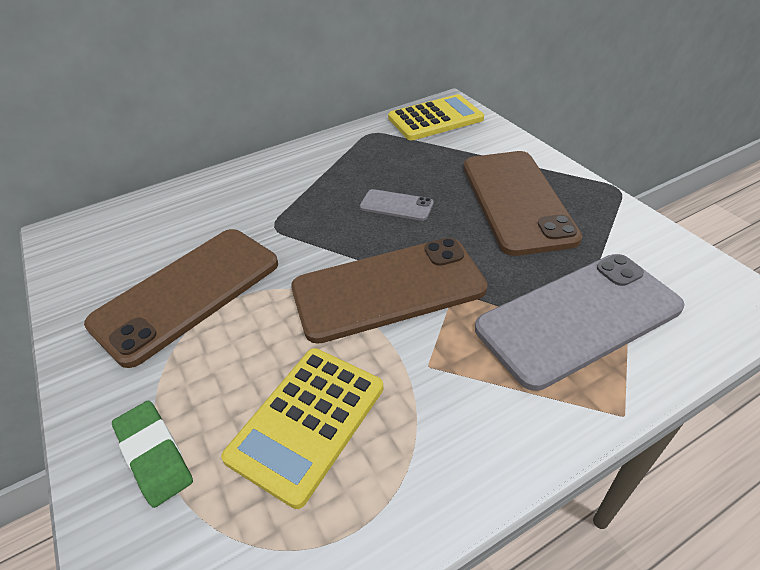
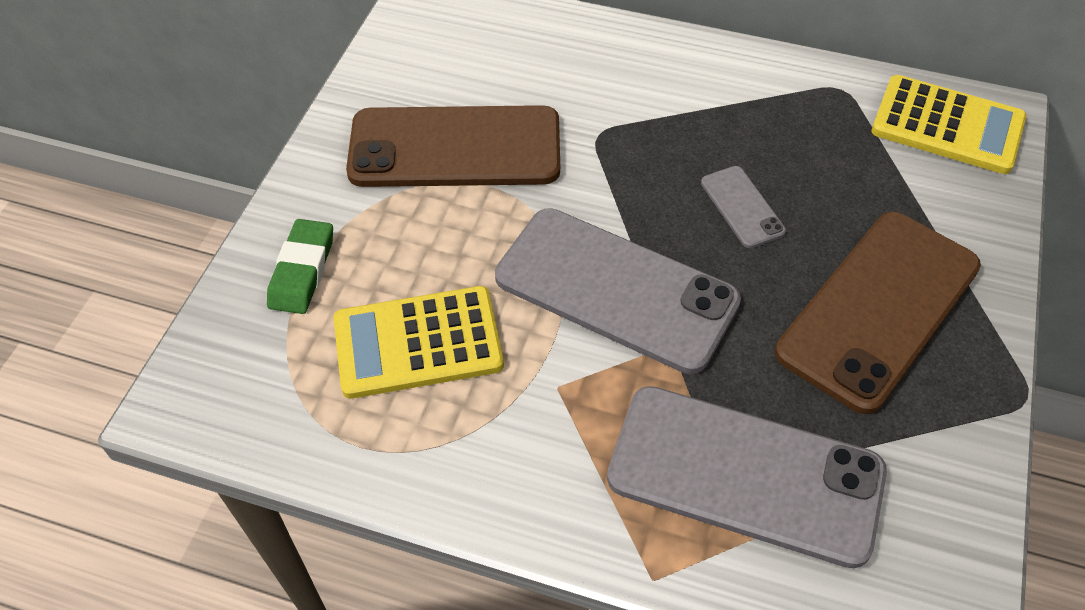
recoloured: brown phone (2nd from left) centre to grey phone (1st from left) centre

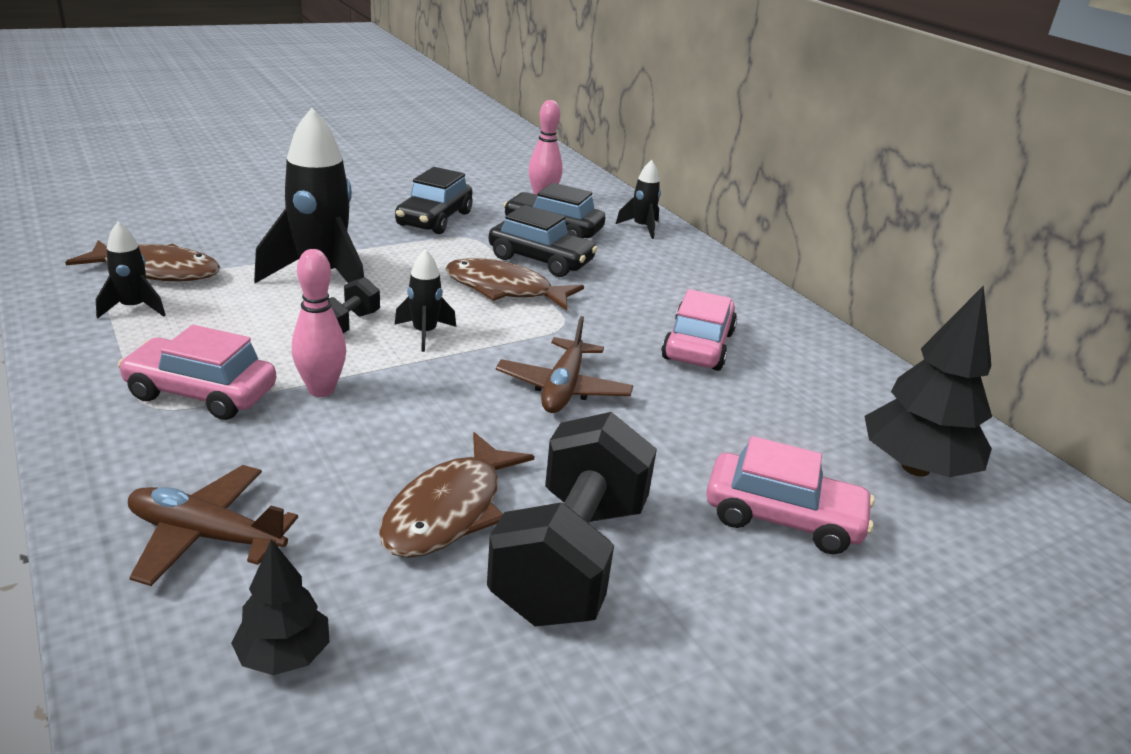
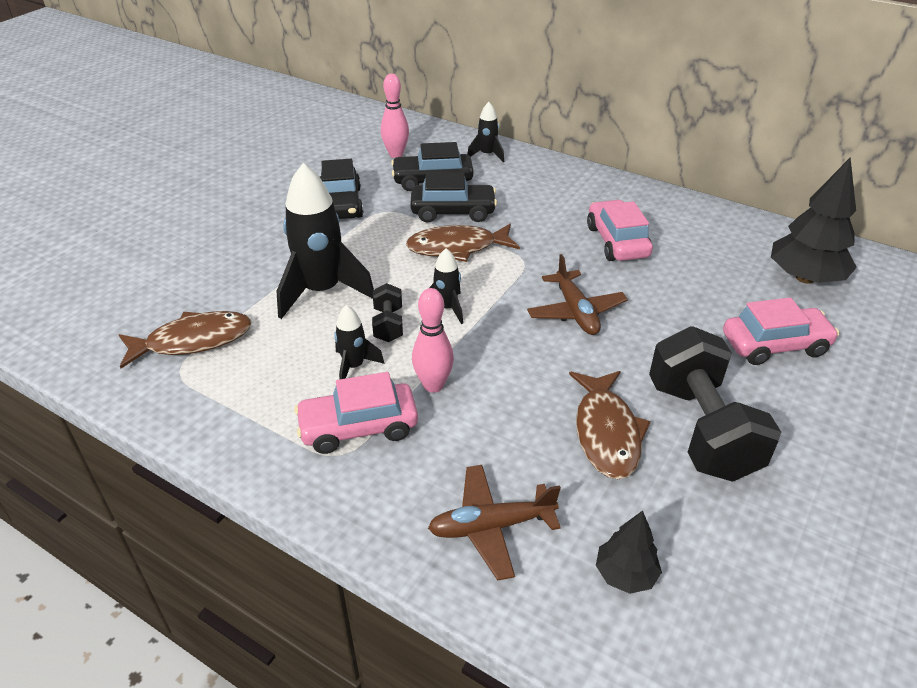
moved: black rocket (1st from left in the first image) middle left to black rocket (2nd from left) centre

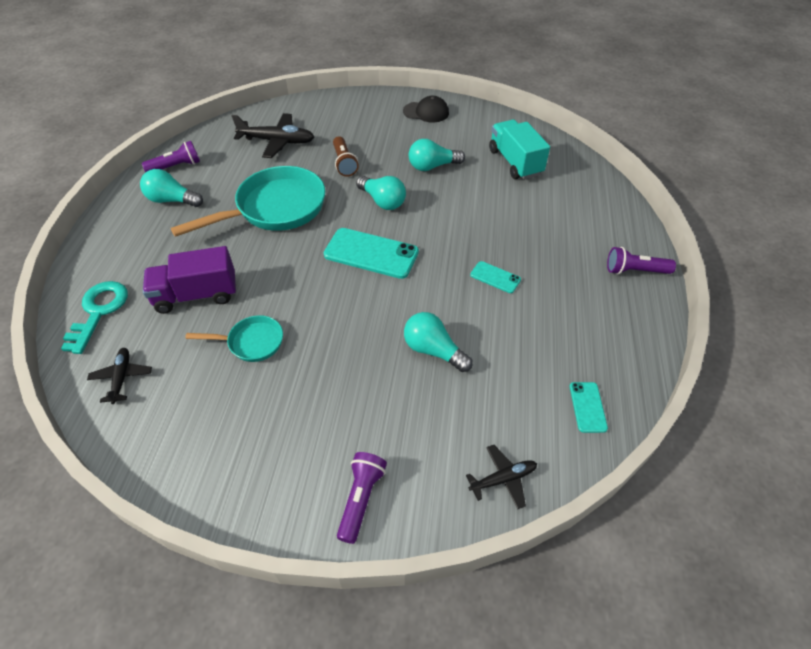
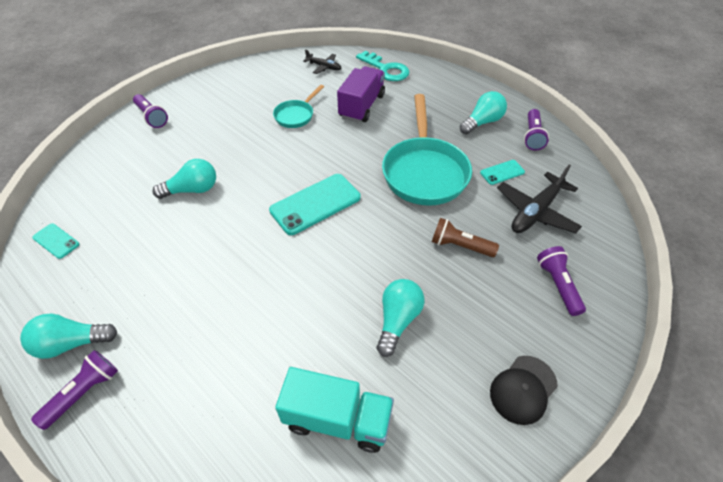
removed: black plane (3rd from left) bottom centre
added: purple flashlight (4th from left) middle right
moved: turquoise light bulb (2nd from left in the first image) top centre to turquoise light bulb (1st from left) bottom left; turquoise phone (2nd from left in the first image) centre to turquoise phone (3rd from left) middle right

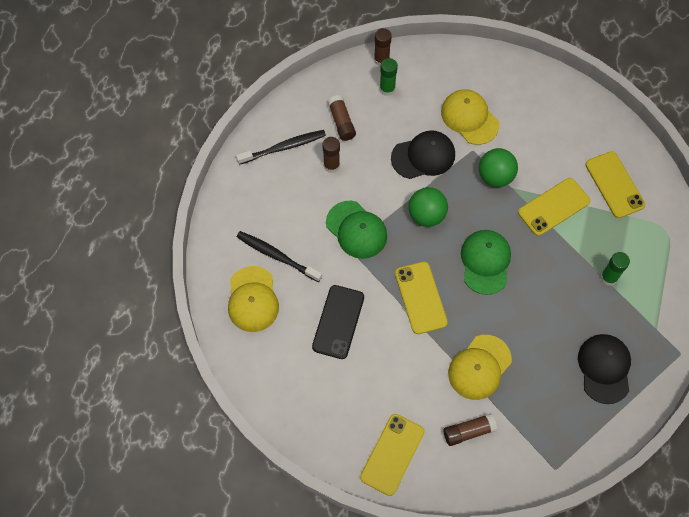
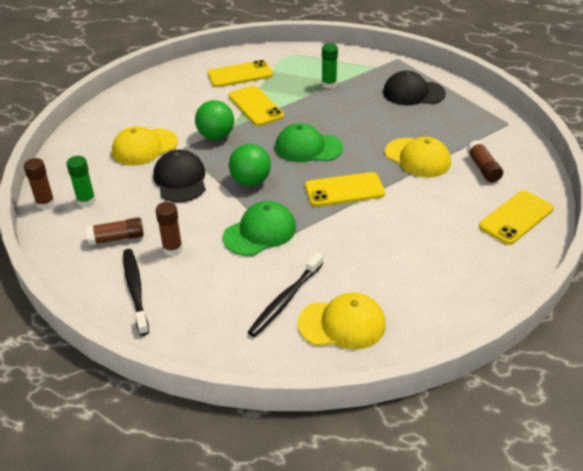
removed: black phone centre
turned: yellow phone (1st from left in the first image) bottom centre = middle right 75 degrees counterclockwise

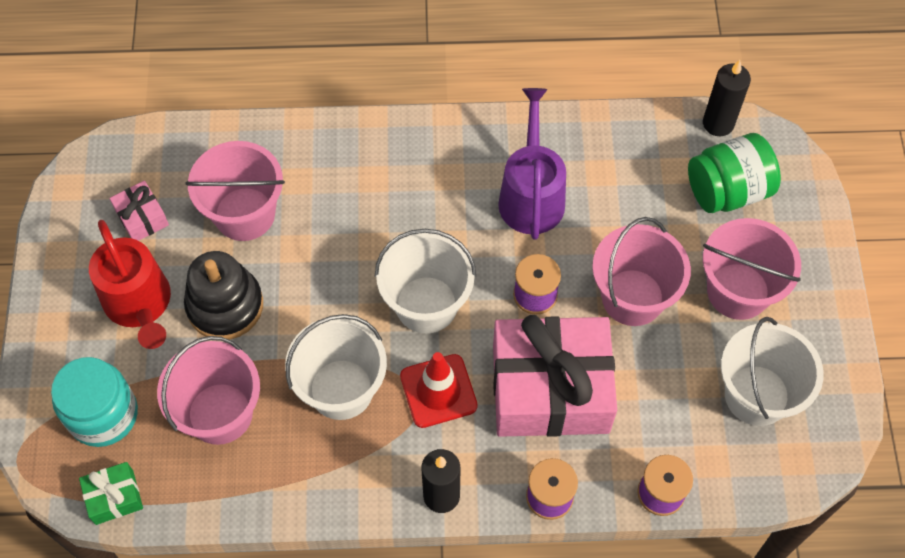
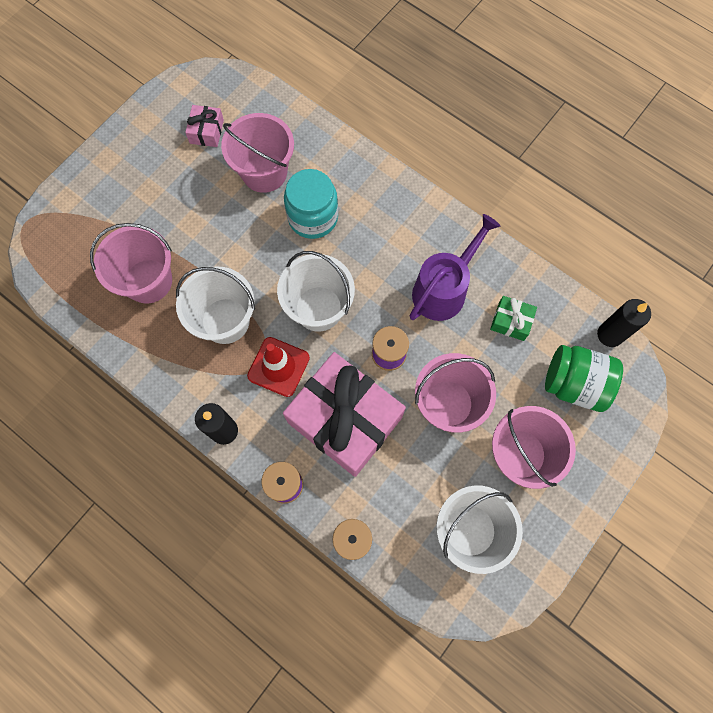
removed: red watering can middle left; black stacking toy middle left
moved: turquoise jar bottom left to top centre; green gift bottom left to middle right

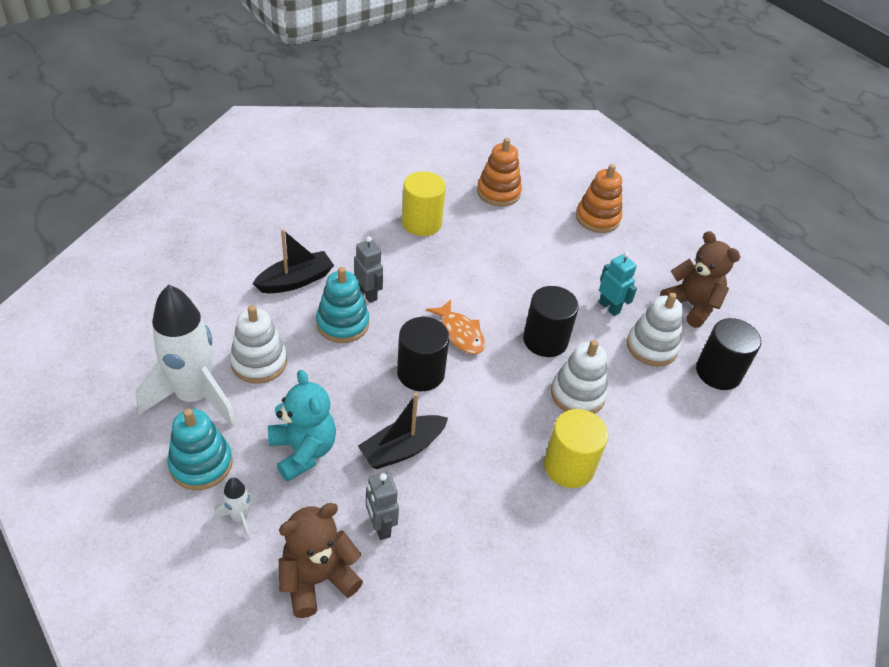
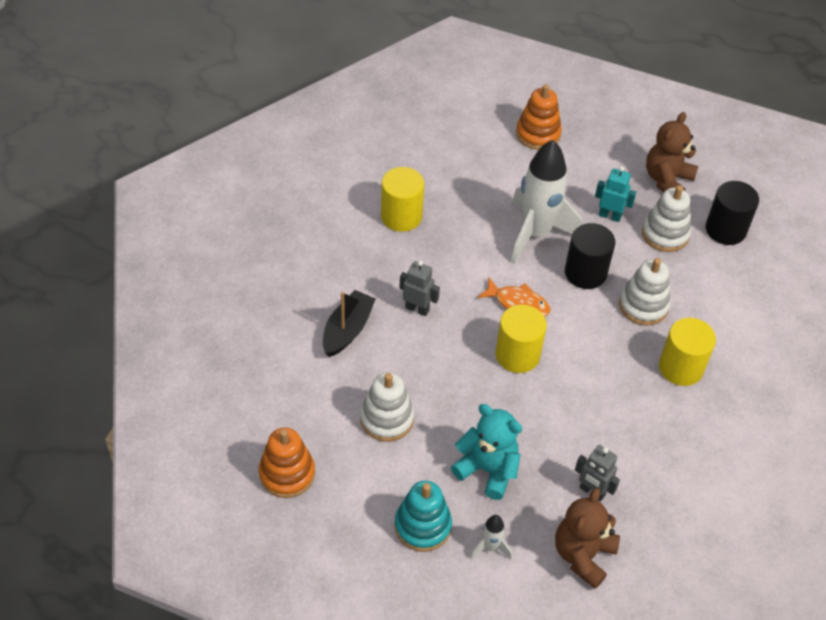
removed: turquoise stacking toy (2nd from left) centre; black boat (2nd from left) centre
moved: orange stacking toy (1st from left) top centre to bottom centre; white rocket (1st from left in the first image) middle left to white rocket (2nd from left) top centre
recoloured: black cylinder (1st from left) centre to yellow cylinder (2nd from left) centre
turned: brown teddy bear (2nd from left) middle right = top right 75 degrees counterclockwise

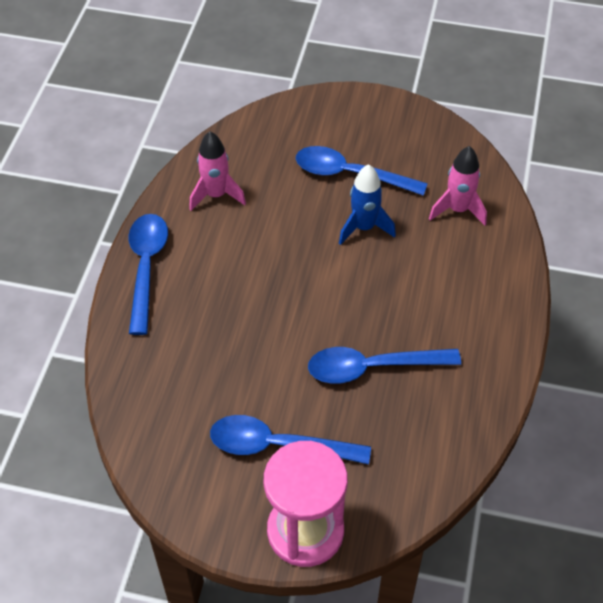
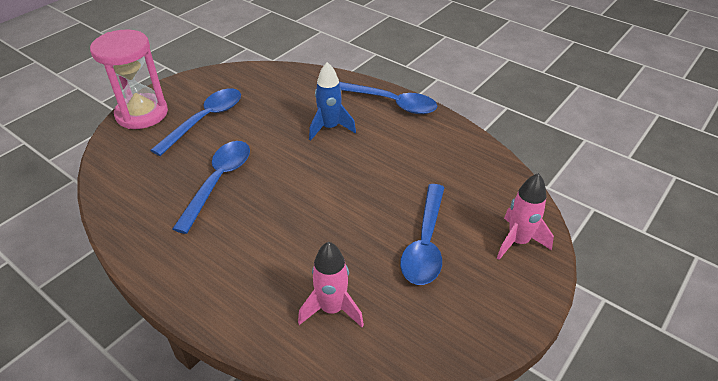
moved: pink rocket (1st from left in the first image) top centre to pink rocket (2nd from left) middle right; blue rocket centre to top centre
turned: blue spoon (3rd from left in the first image) top centre = centre 150 degrees clockwise

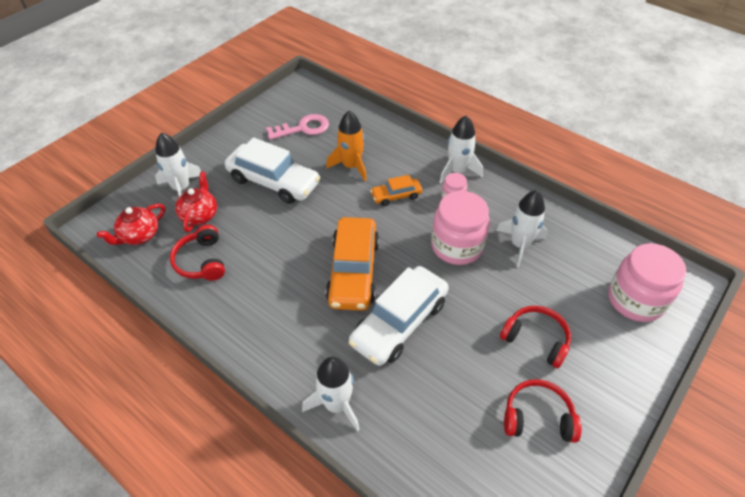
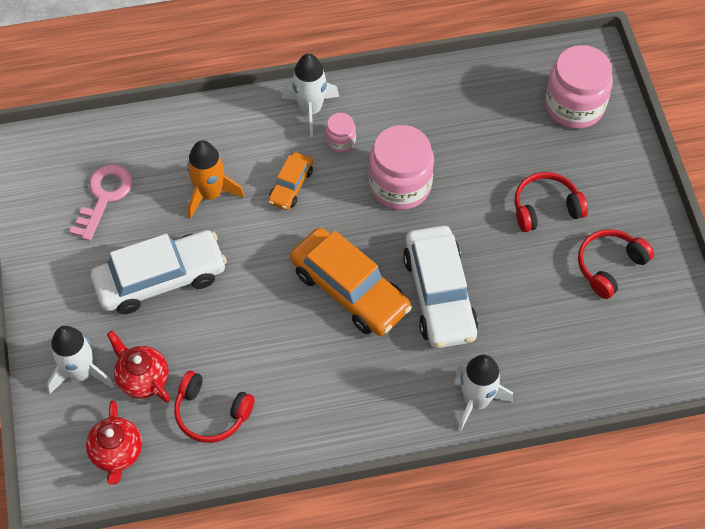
removed: white rocket (4th from left) middle right

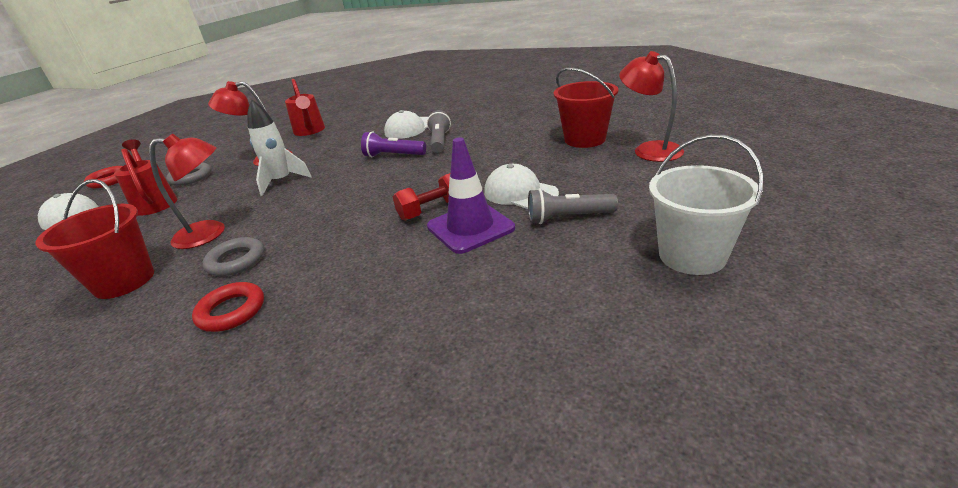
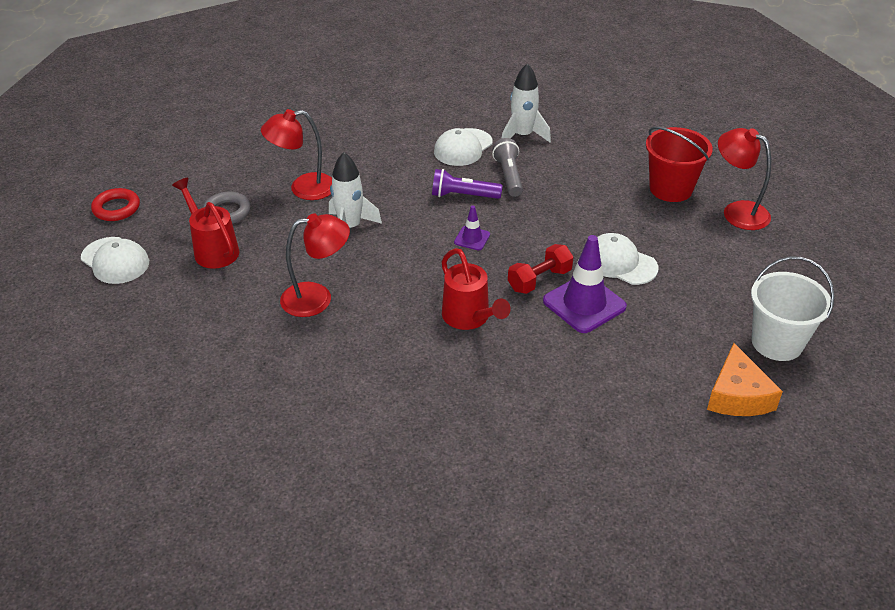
removed: red bucket (1st from left) middle left; grey flashlight (2nd from left) centre; grey ring (2nd from left) middle left; red ring (2nd from left) middle left
added: white rocket (2nd from left) top centre; purple traffic cone (1st from left) centre; orange cheese middle right
moved: red watering can (2nd from left) top left to centre

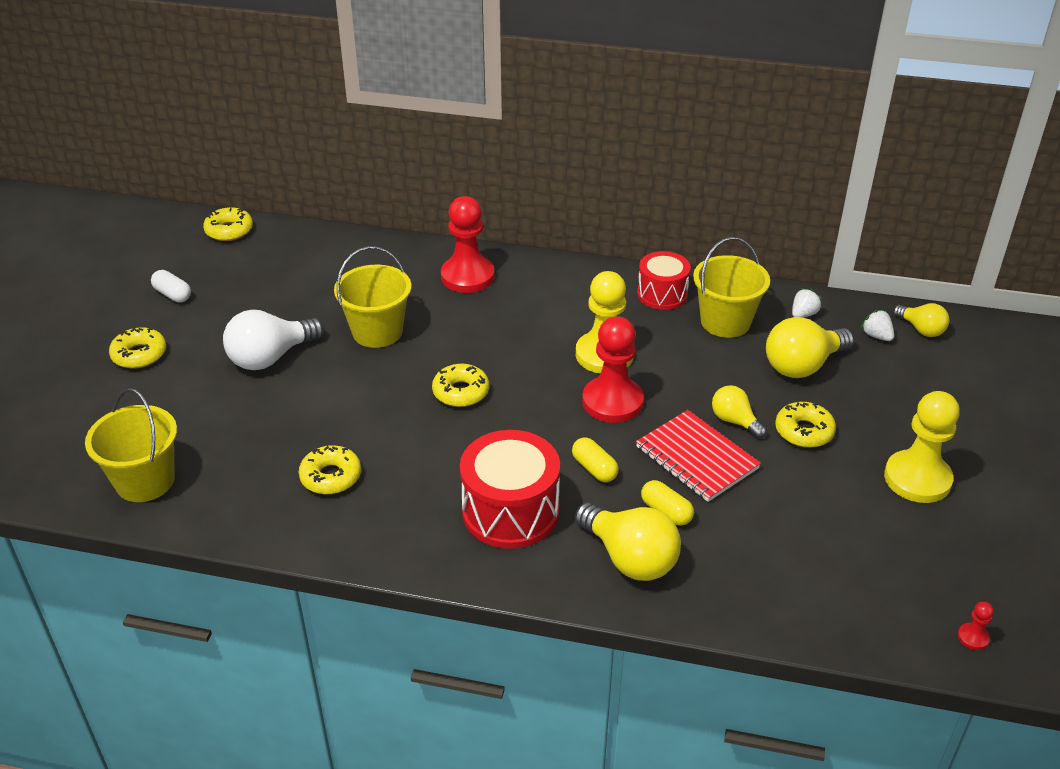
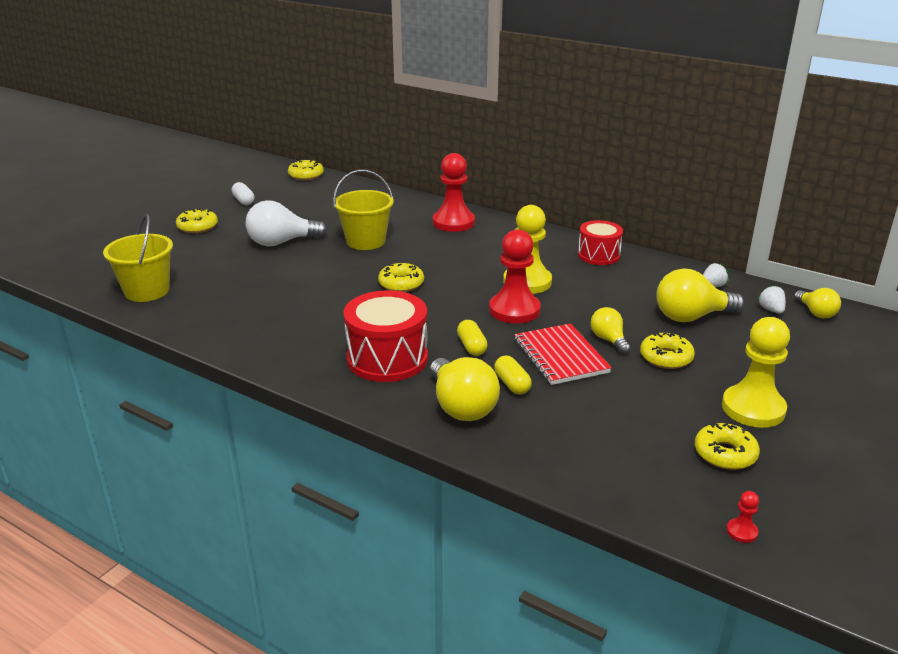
removed: yellow bucket (3rd from left) middle right
moved: yellow donut (3rd from left in the first image) middle left to yellow donut (5th from left) bottom right

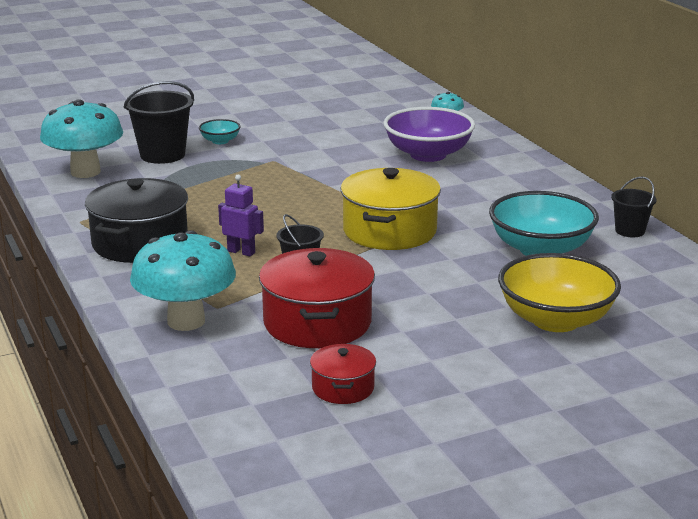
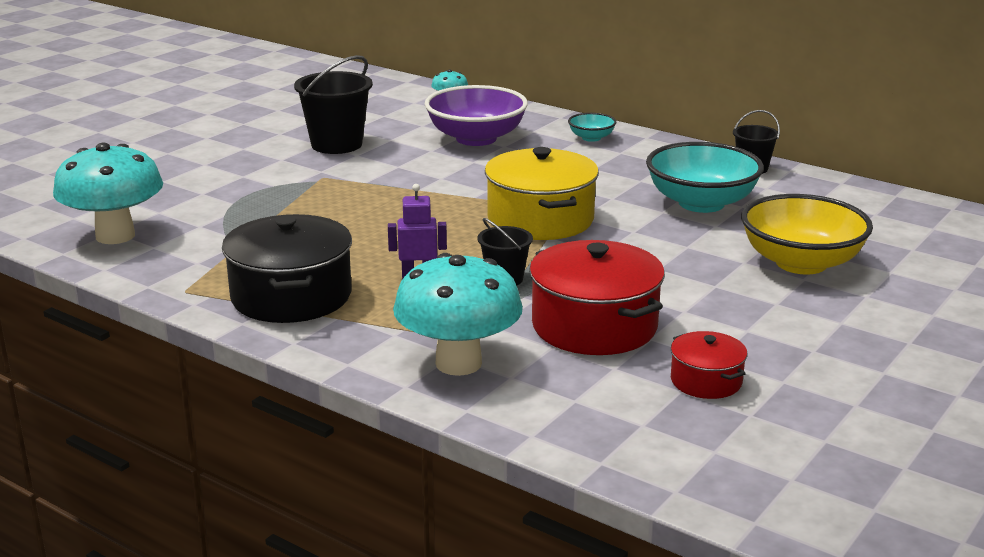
moved: black bucket (1st from left) top left to top centre; turquoise bowl (1st from left) top left to top centre

